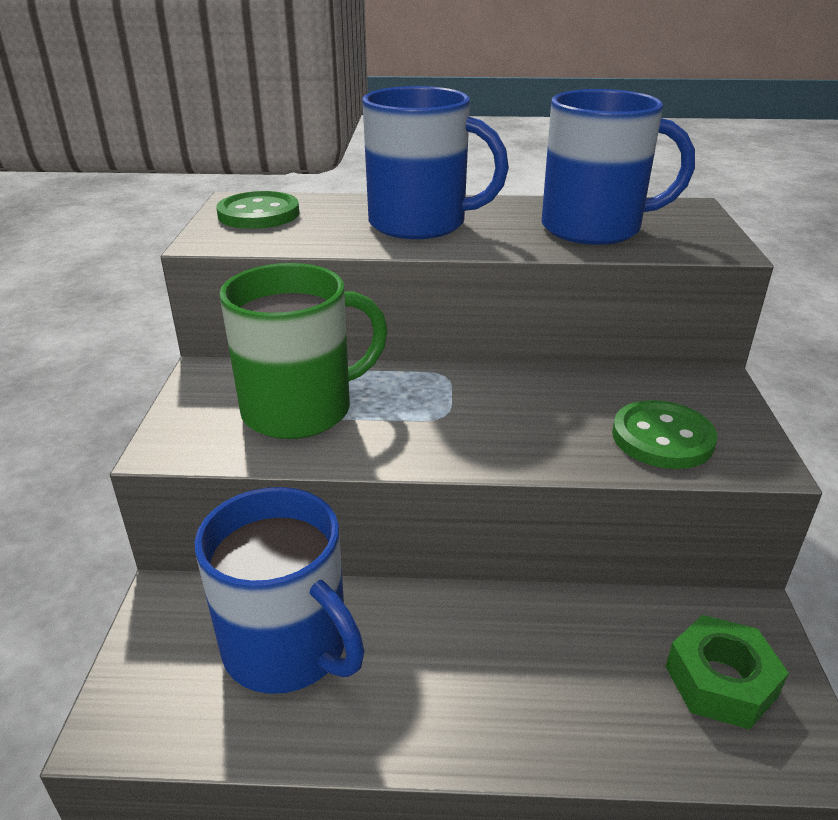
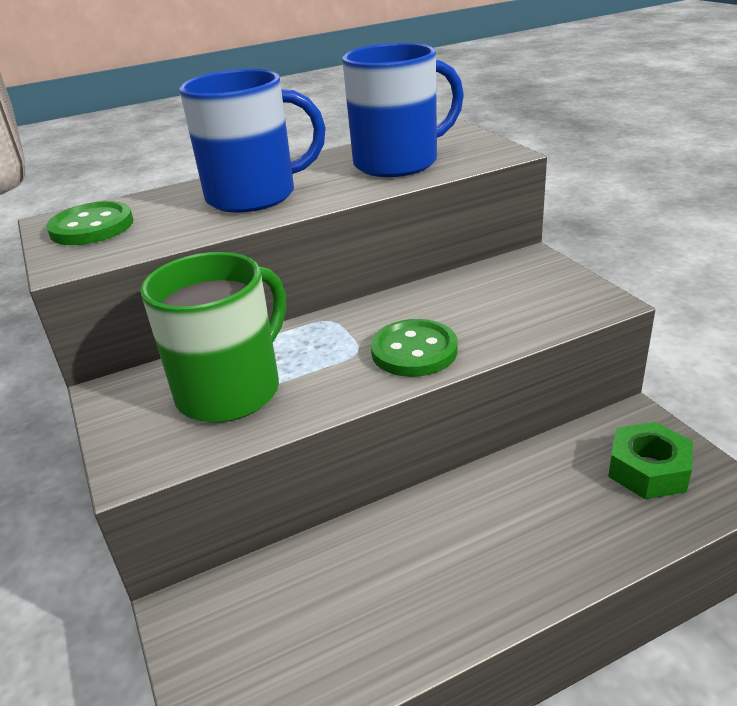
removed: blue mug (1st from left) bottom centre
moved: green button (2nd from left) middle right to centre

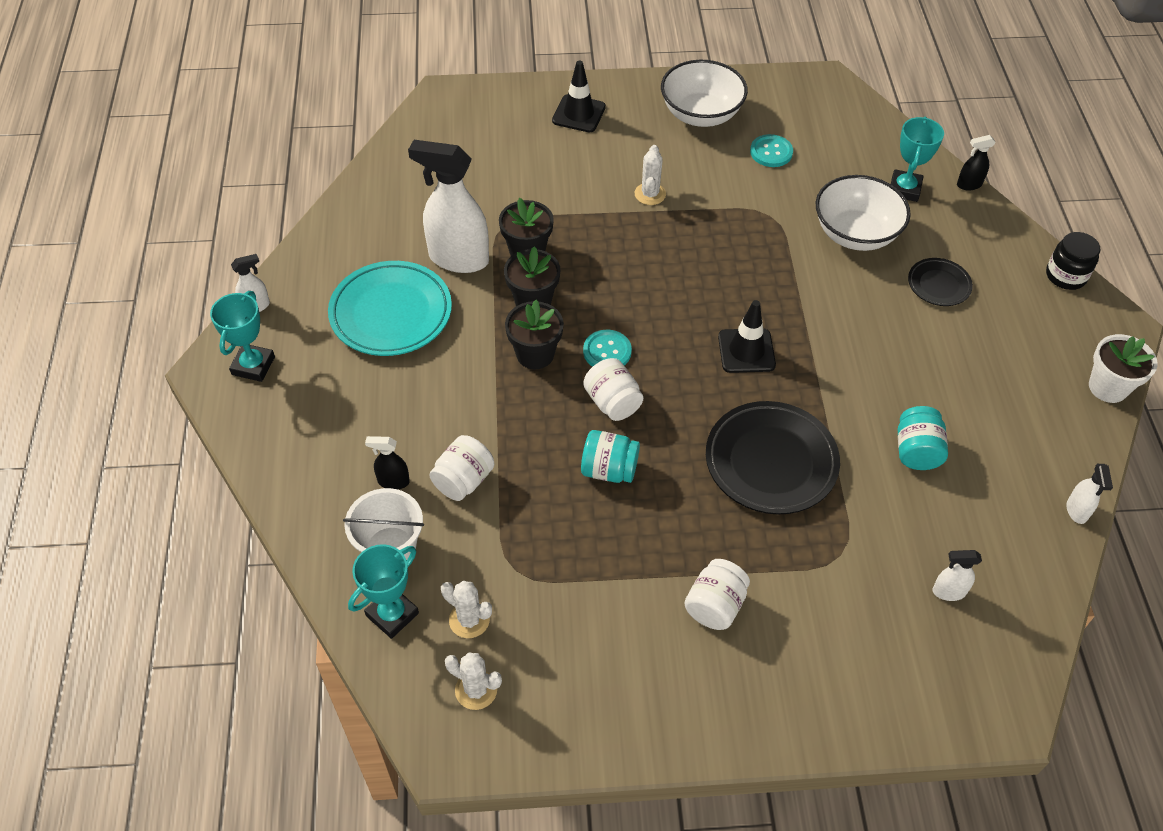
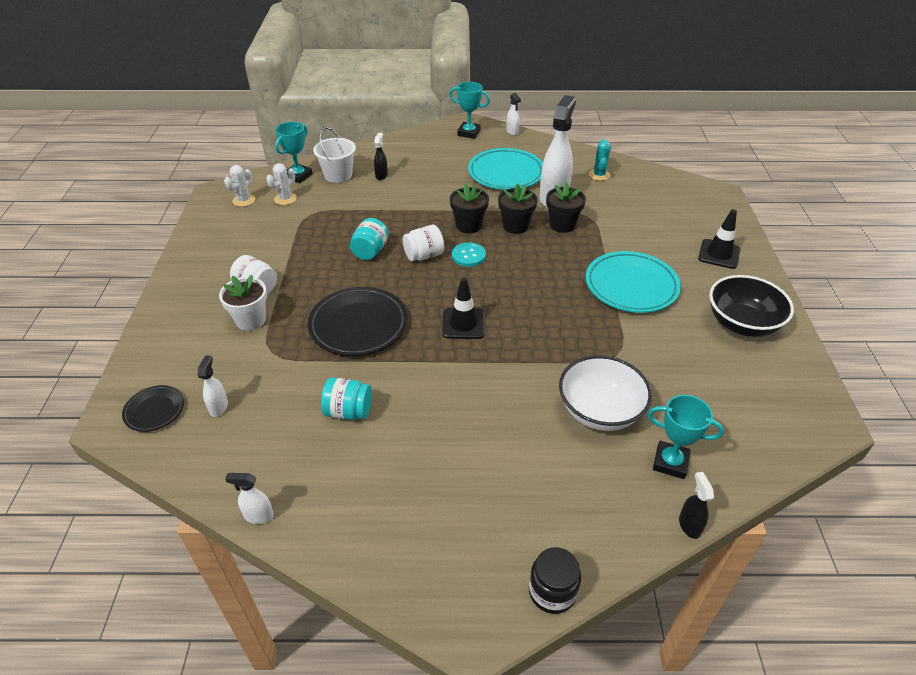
removed: turquoise button (2nd from left) top centre; white jar (1st from left) centre
added: turquoise cactus top centre
moved: black plate (2nd from left in the first image) middle right to black plate (1st from left) middle left; white flower pot middle right to middle left
replaced: white cactus (3rd from left) top centre to turquoise plate (2nd from left) middle right
recoloured: white bowl (1st from left) top centre to black bowl middle right
turned: turquoise trophy (2nd from left in the first image) bottom left = top left 75 degrees clockwise

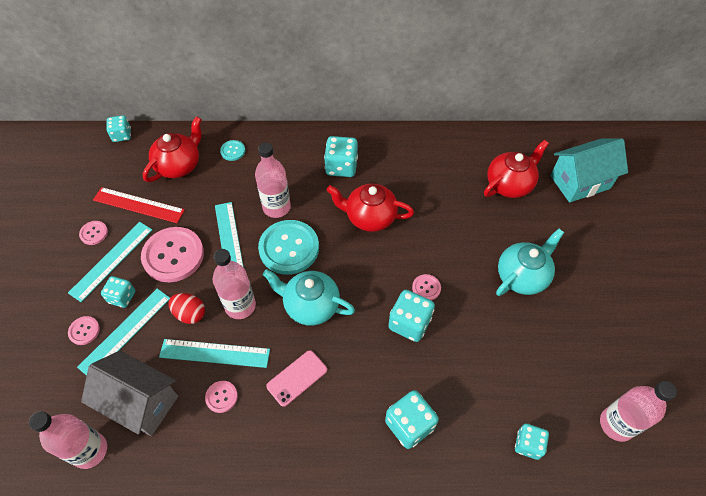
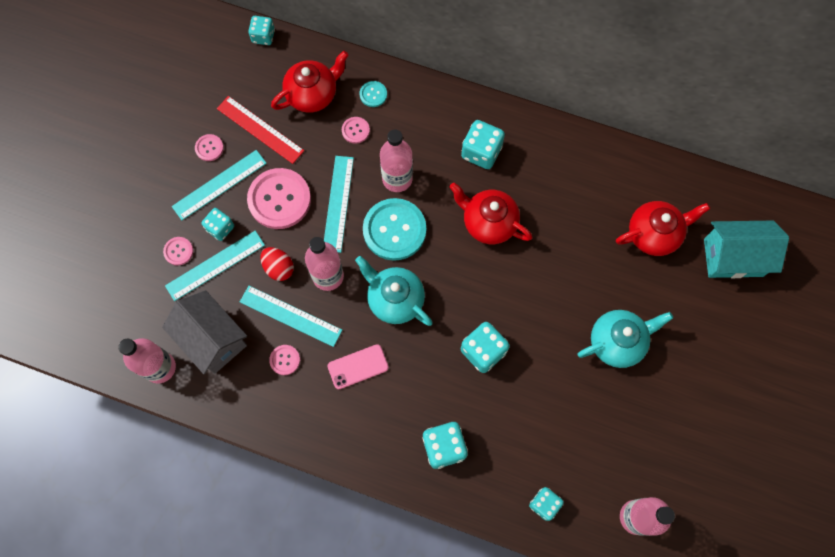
moved: pink button (5th from left) centre to top centre

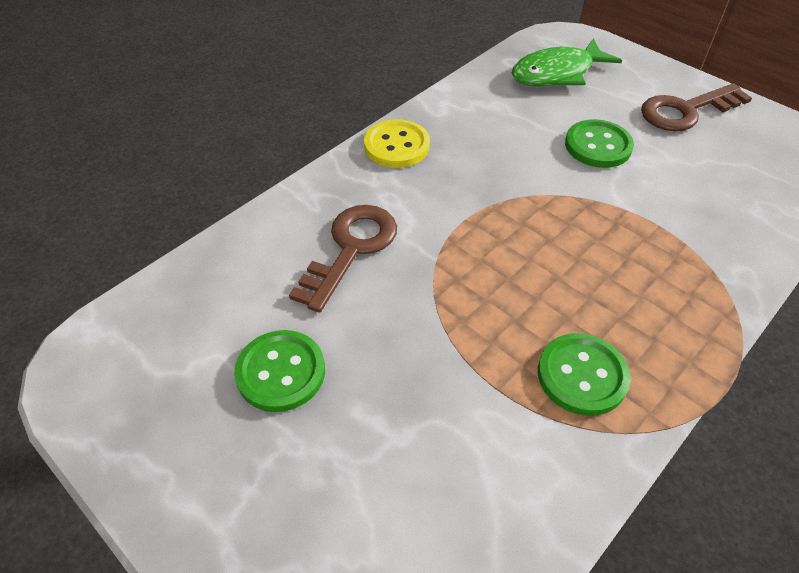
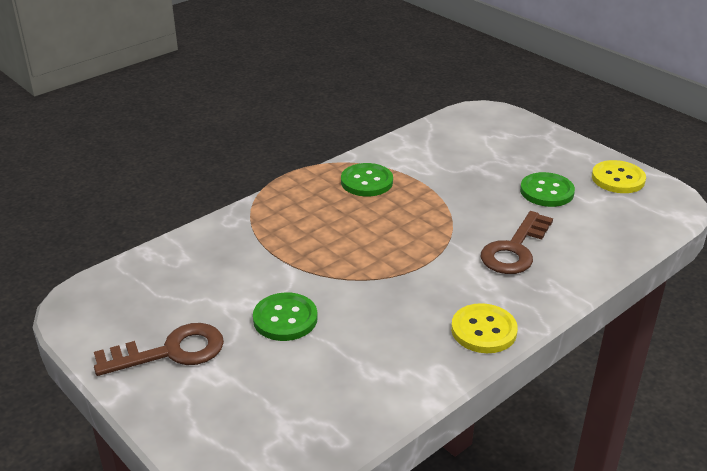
removed: green fish top right
added: yellow button (2nd from left) middle right

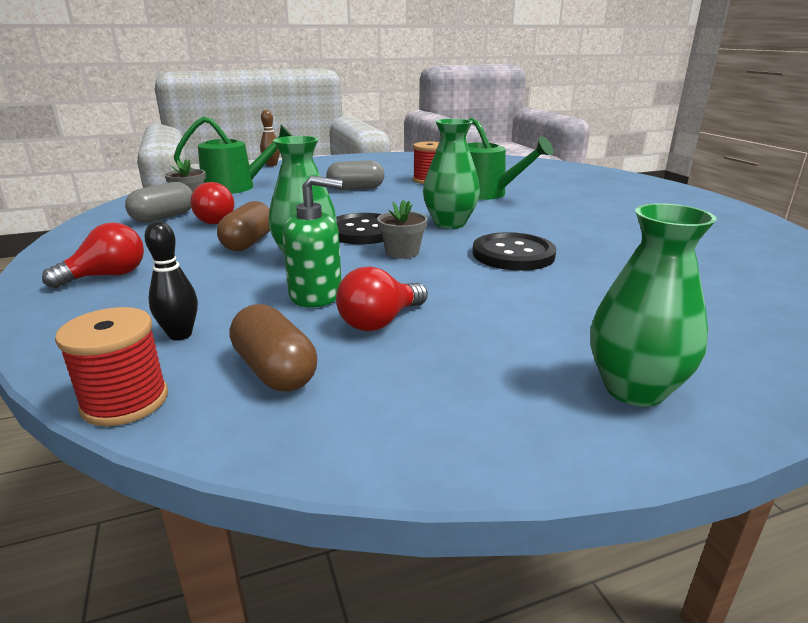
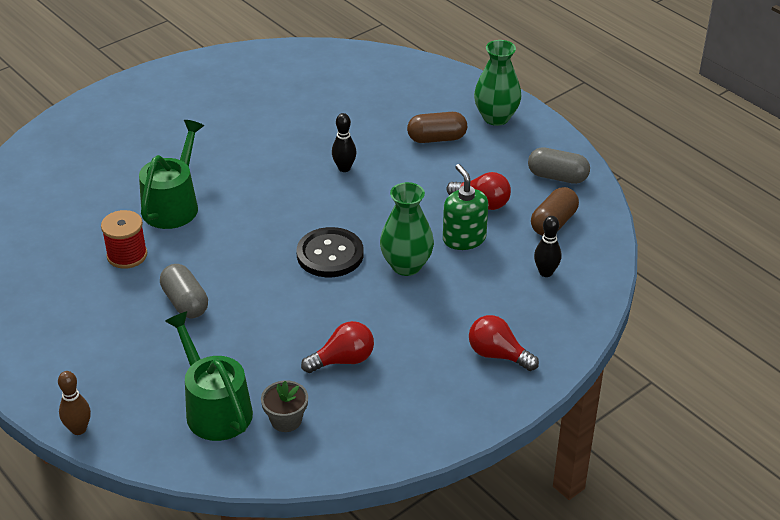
removed: green vase (2nd from left) top centre; grey flower pot (2nd from left) centre; red spool (1st from left) middle left
moved: grey capsule (1st from left in the first image) top left to grey capsule (2nd from left) top right; brown capsule (1st from left) middle left to top centre
replaced: black button (2nd from left) centre to black bowling pin (1st from left) top centre

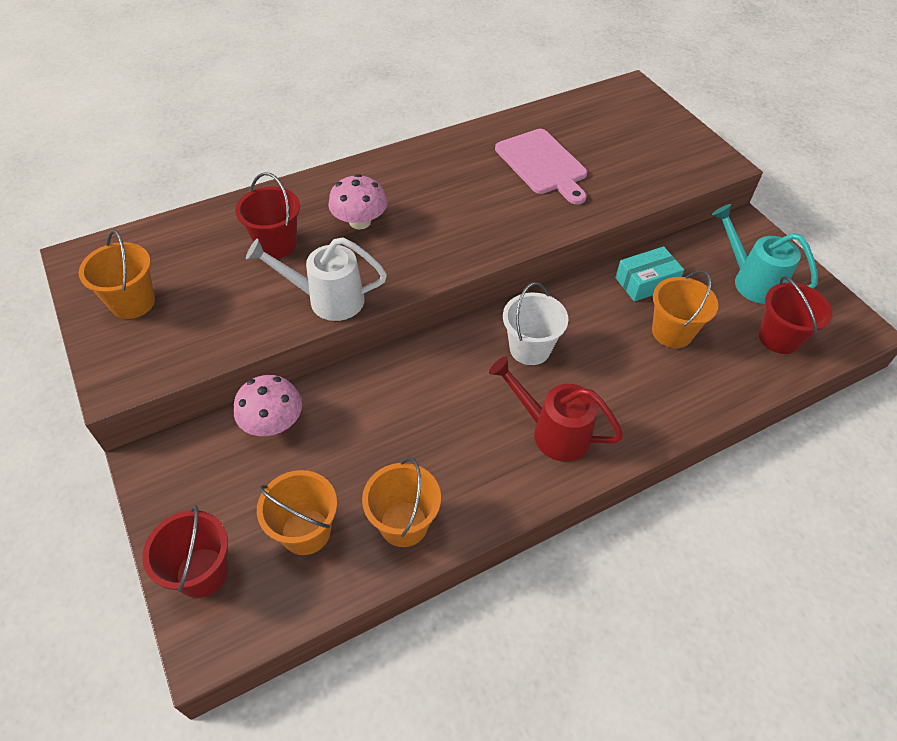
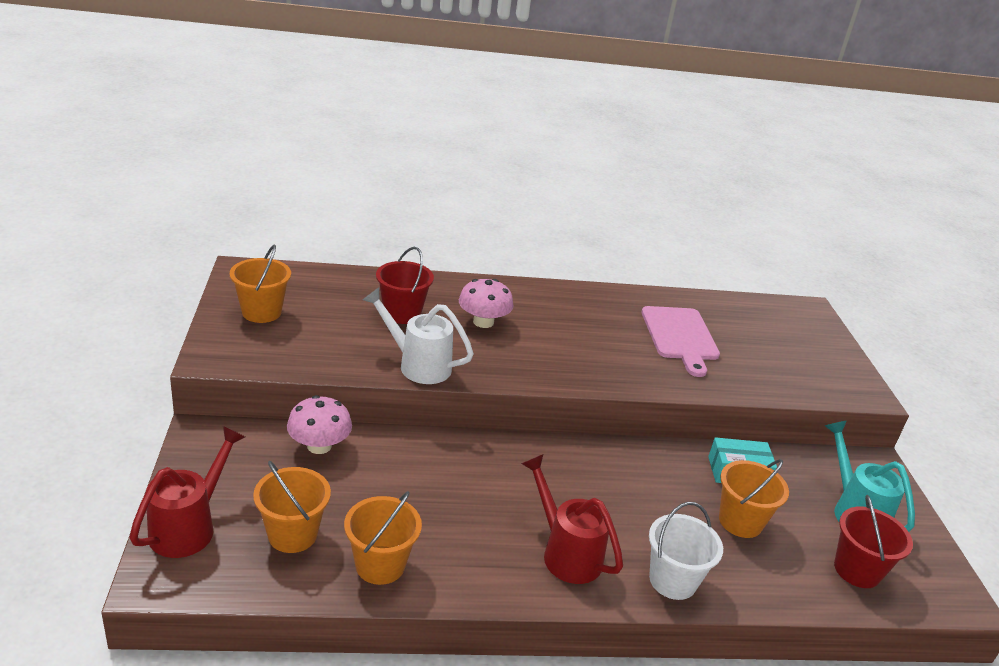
moved: white bucket centre to bottom right
replaced: red bucket (1st from left) bottom left to red watering can (1st from left) bottom left

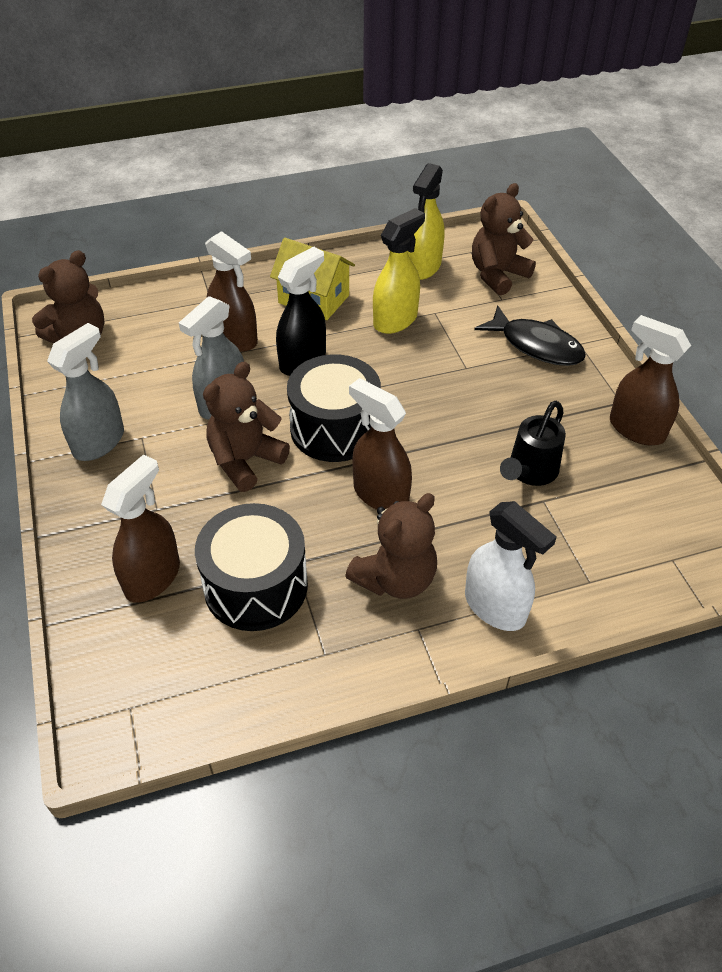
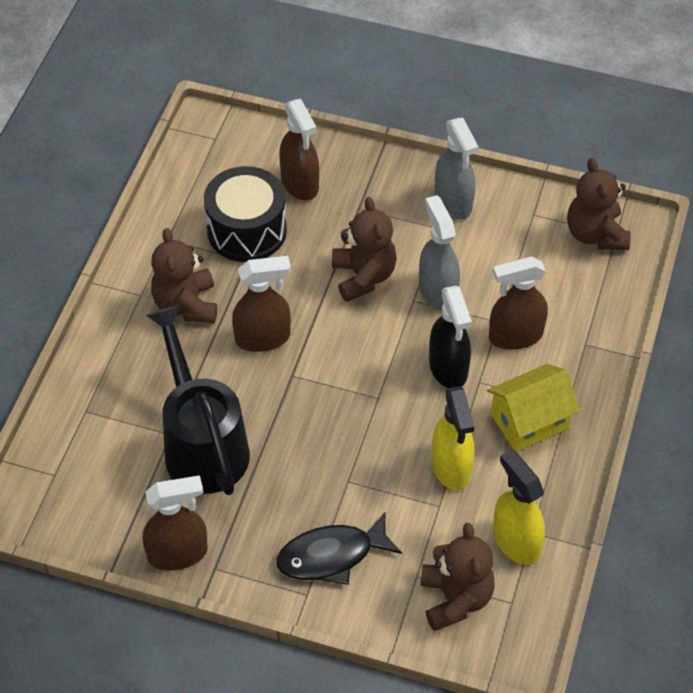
removed: black drum (2nd from left) centre; white spray bottle middle right
resized: black watering can middle right = middle left x1.79

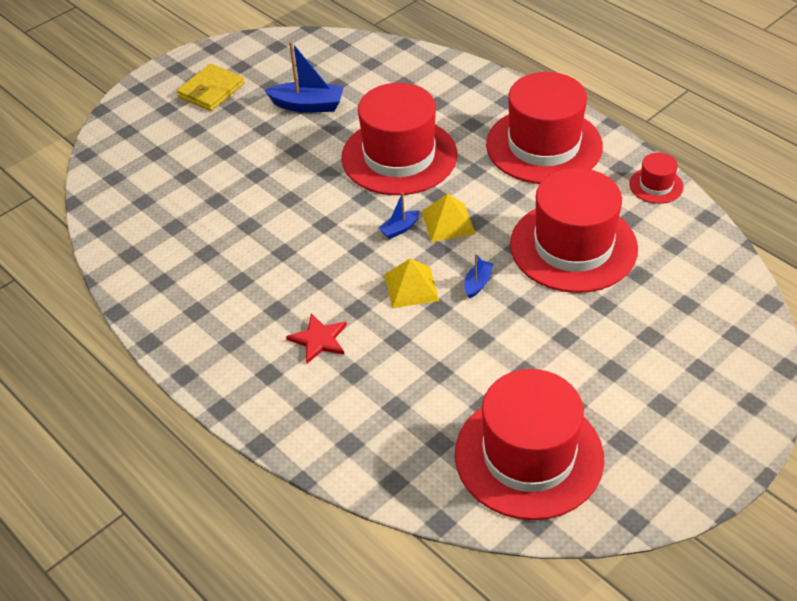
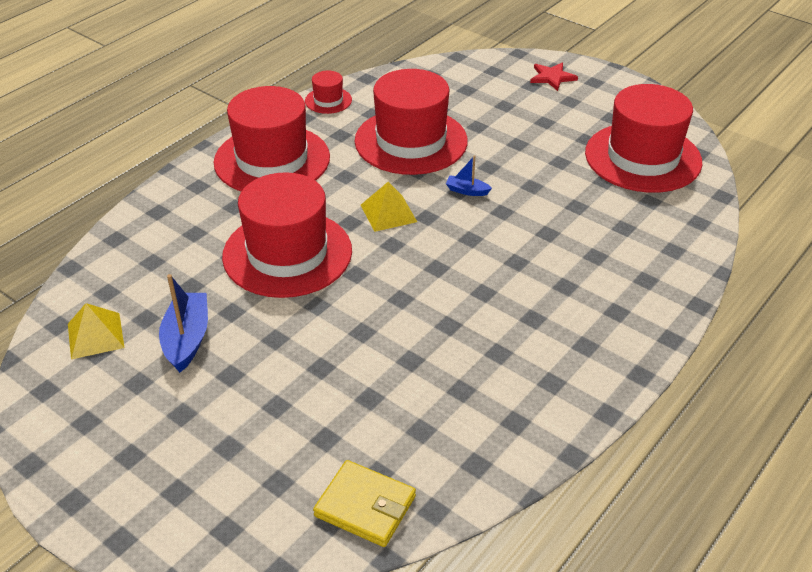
removed: blue boat (2nd from left) centre
moved: yellow wallet top left to bottom centre; yellow pyramid (1st from left) centre to middle left; red star centre to top right

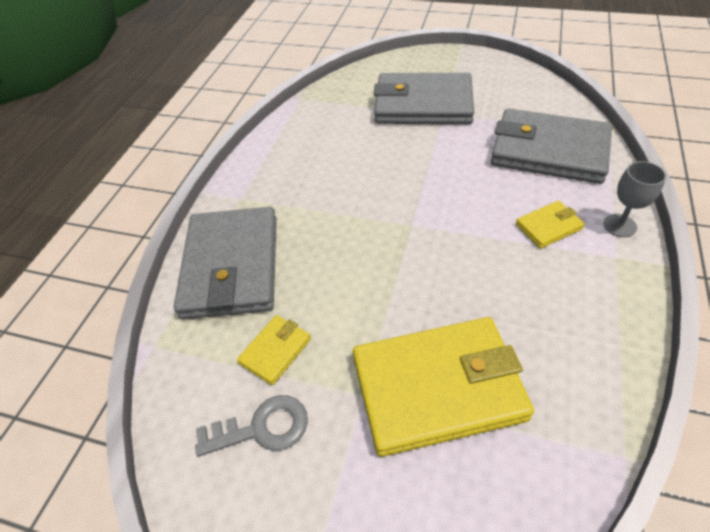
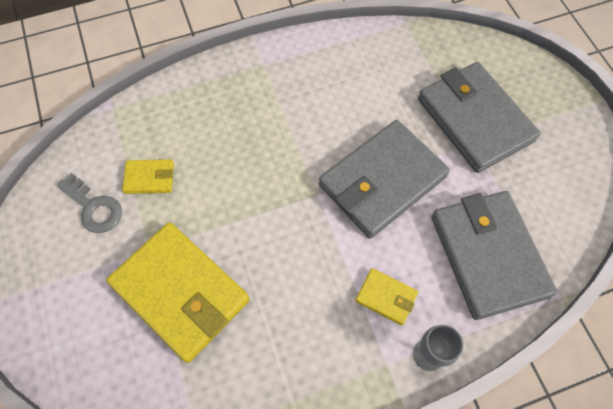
moved: grey wallet (1st from left) middle left to centre

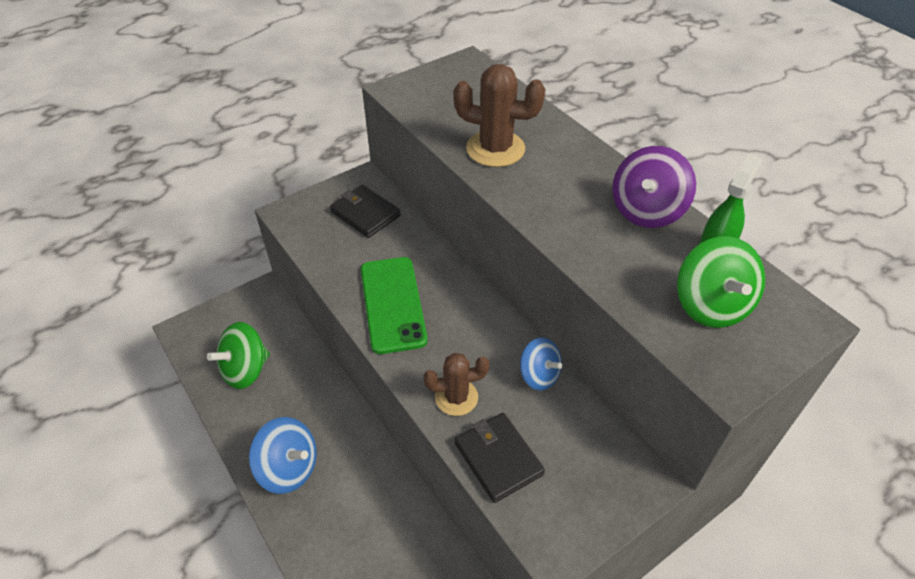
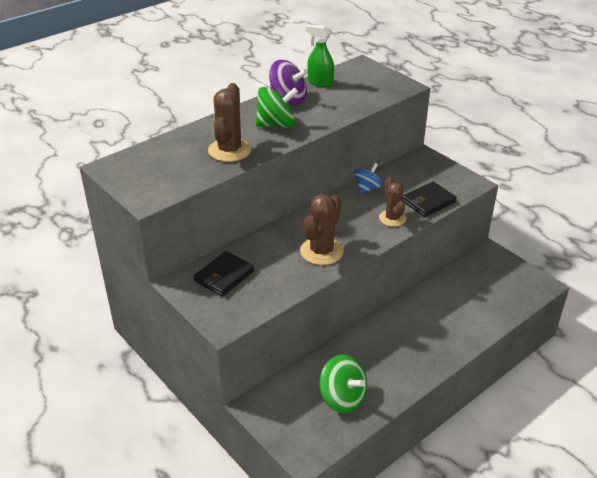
removed: blue spinning top (1st from left) bottom left
moved: green spinning top (2nd from left in the first image) middle right to green spinning top (1st from left) top centre
replaced: green phone centre to brown cactus (2nd from left) centre

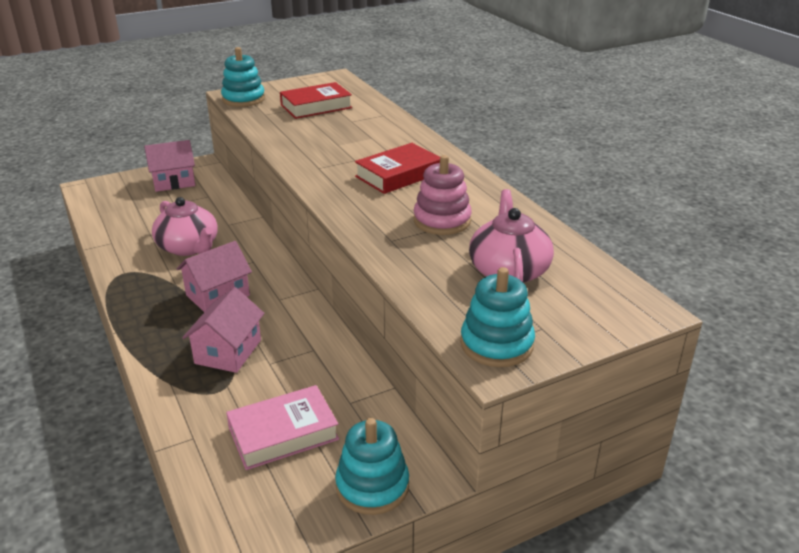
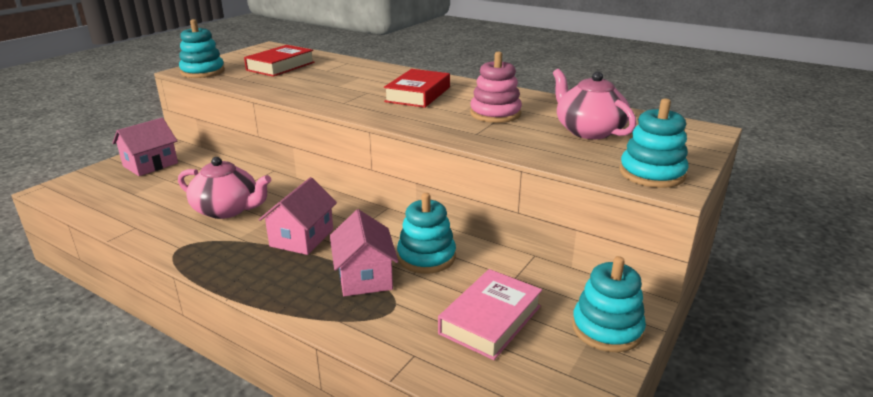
added: turquoise stacking toy (2nd from left) centre

